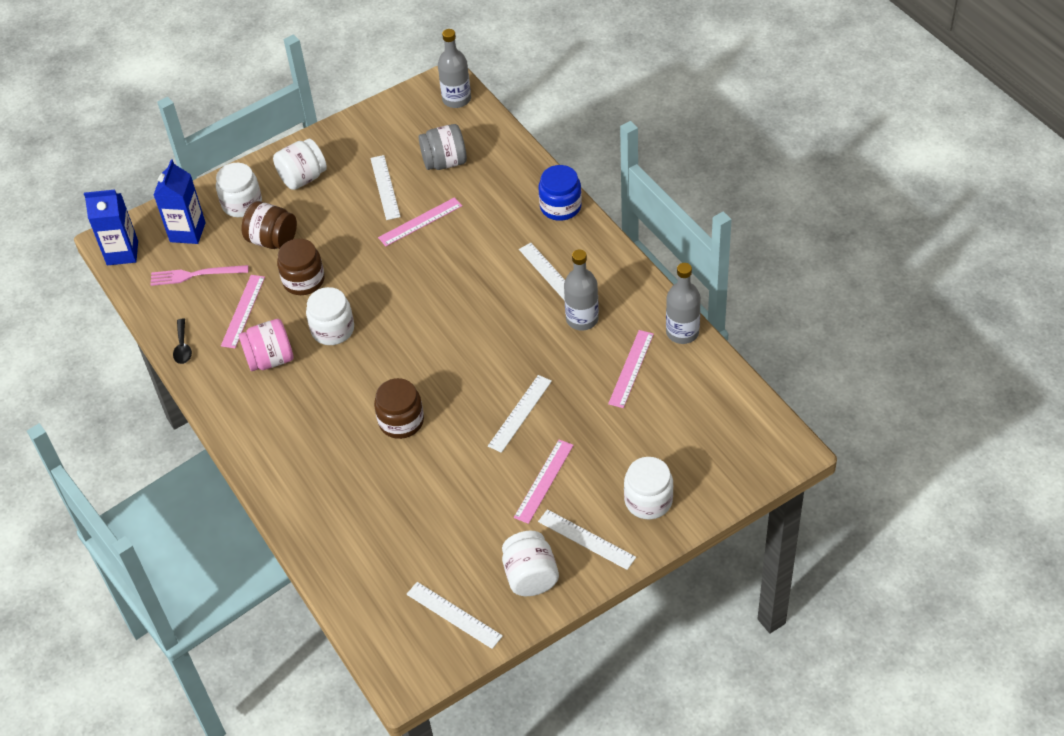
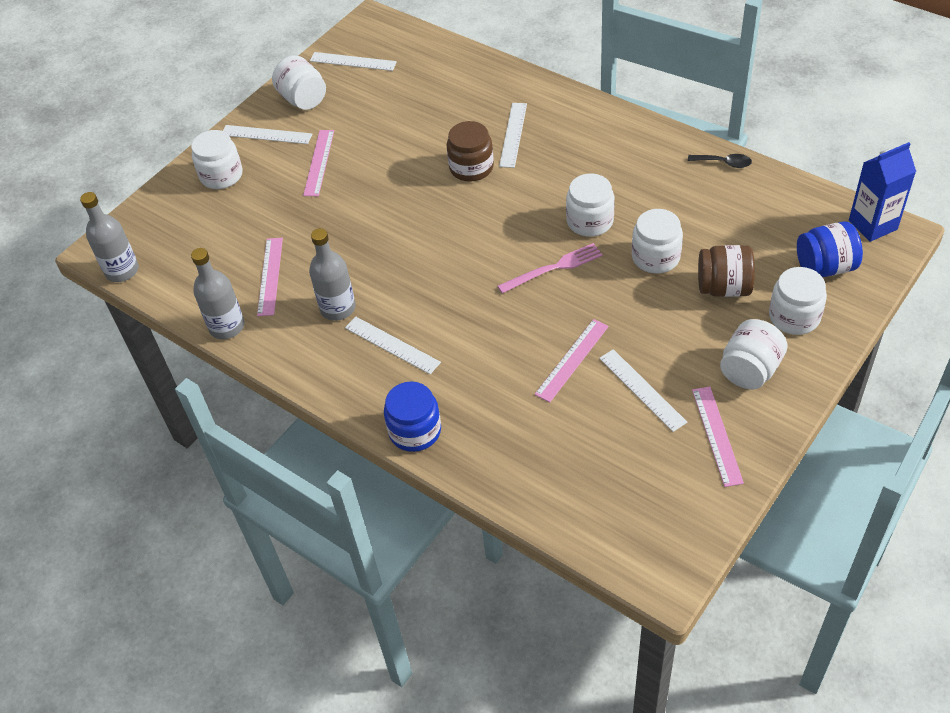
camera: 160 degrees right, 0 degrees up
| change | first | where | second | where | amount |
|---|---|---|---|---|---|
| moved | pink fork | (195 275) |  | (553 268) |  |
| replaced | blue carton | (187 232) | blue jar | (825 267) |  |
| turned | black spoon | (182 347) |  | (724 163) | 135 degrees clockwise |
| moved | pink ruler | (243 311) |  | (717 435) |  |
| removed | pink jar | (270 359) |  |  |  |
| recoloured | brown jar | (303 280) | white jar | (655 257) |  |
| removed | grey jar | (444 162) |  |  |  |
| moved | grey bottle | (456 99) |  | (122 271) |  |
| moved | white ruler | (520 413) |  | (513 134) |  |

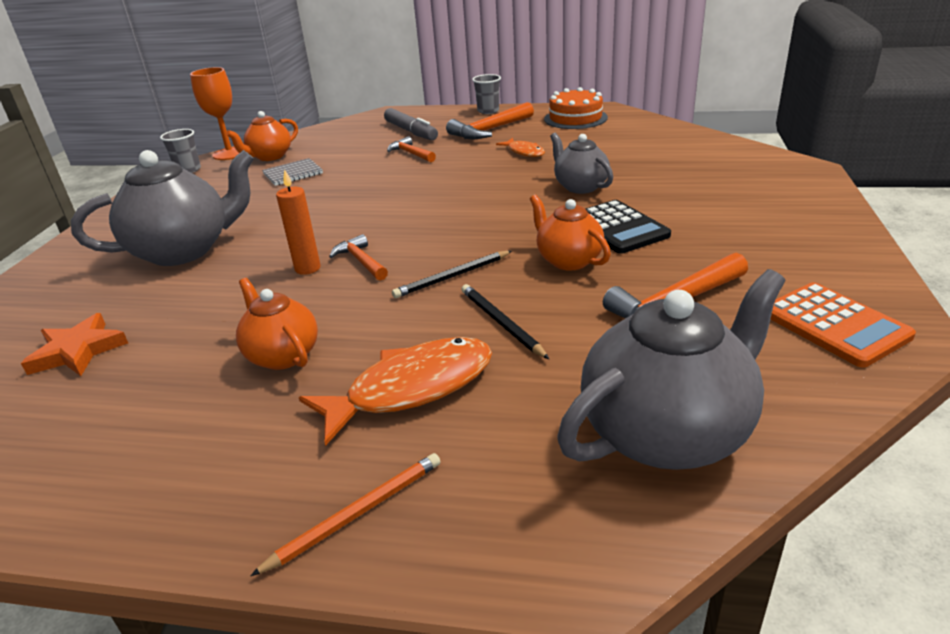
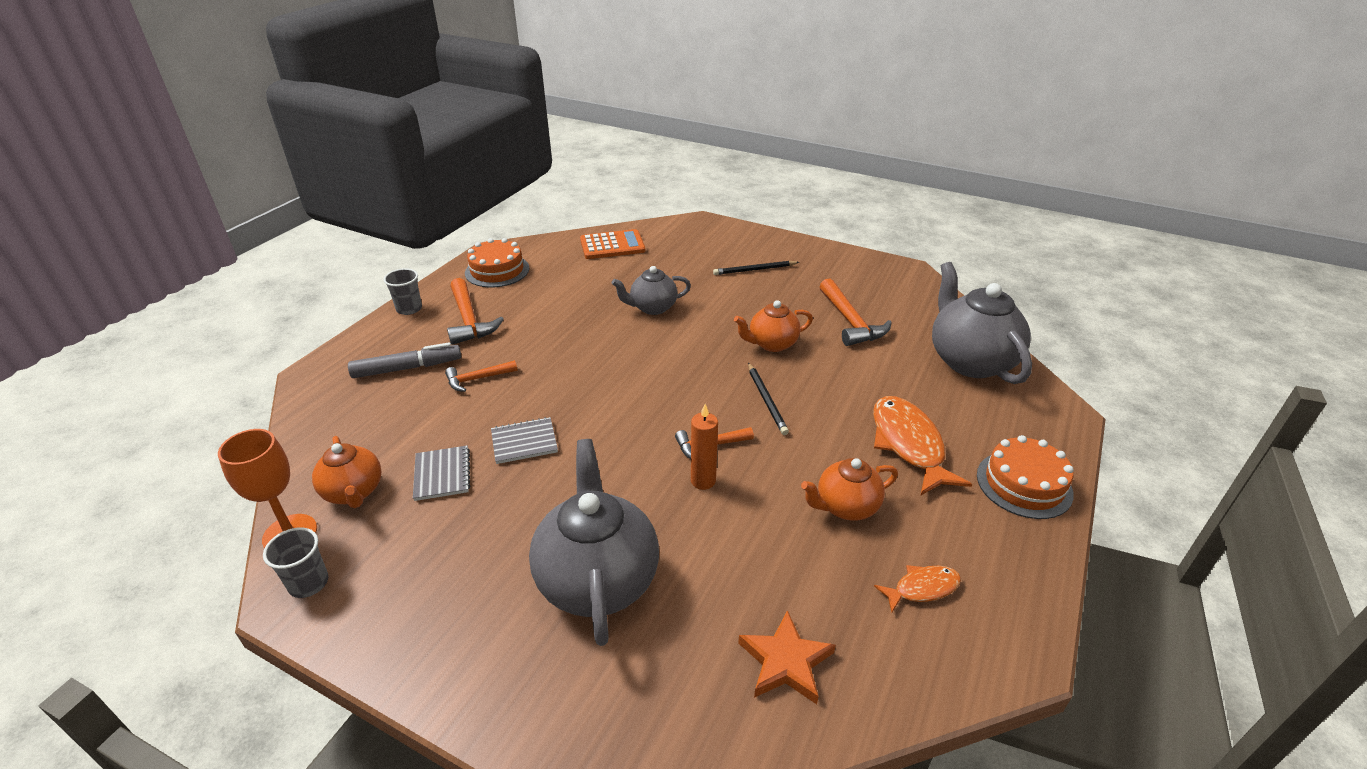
camera: 75 degrees left, 5 degrees up
| change | first | where | second | where | amount |
|---|---|---|---|---|---|
| replaced | orange pencil | (357 514) | orange cake | (1024 484) |  |
| moved | black pencil | (501 323) |  | (754 270) |  |
| moved | orange fish | (524 152) |  | (922 588) |  |
| removed | black calculator | (618 228) |  |  |  |
| moved | orange calculator | (834 325) |  | (612 245) |  |
| added |  |  | grey notebook | (524 442) |  |

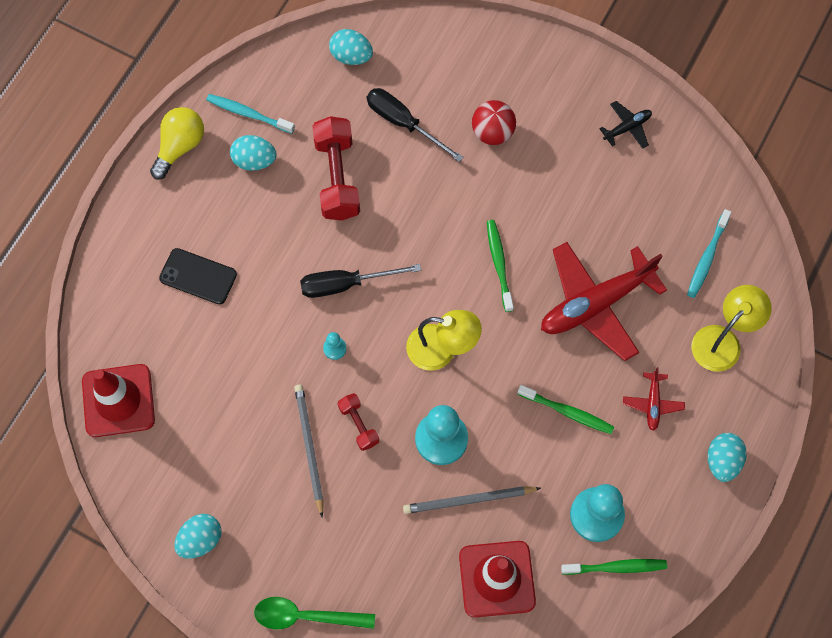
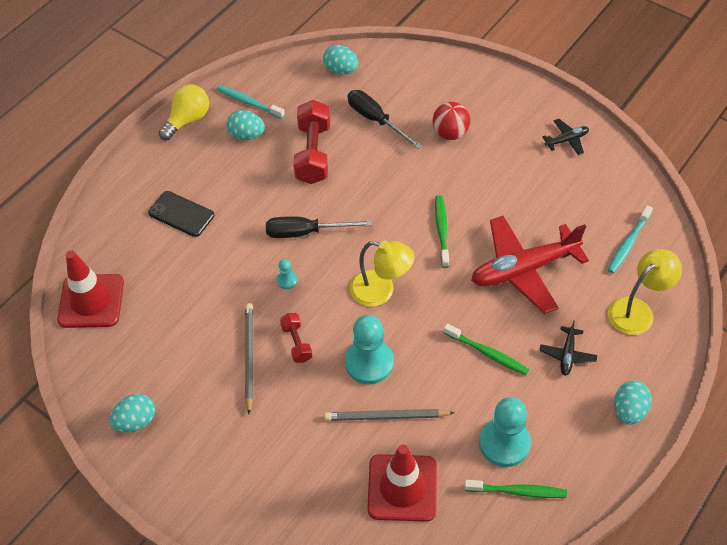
camera: 10 degrees right, 15 degrees down
| change | first | where | second | where | amount |
|---|---|---|---|---|---|
| removed | green spoon | (306 616) |  |  |  |
| recoloured | red plane | (652 403) | black plane | (567 354) |  |

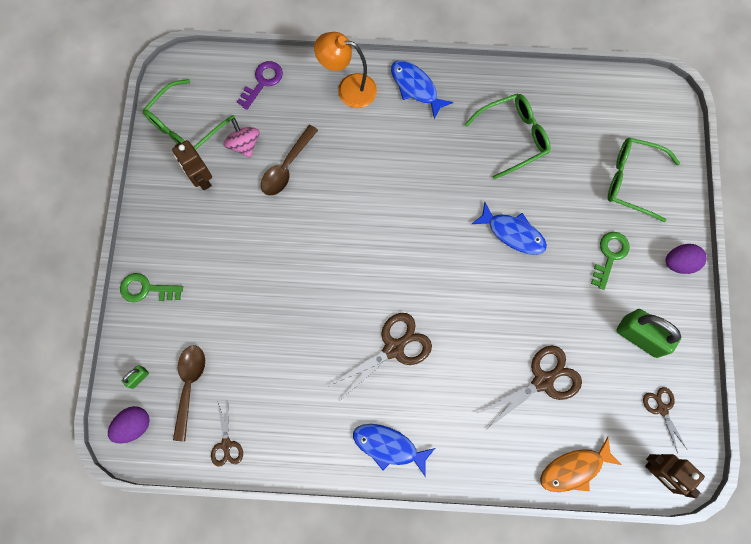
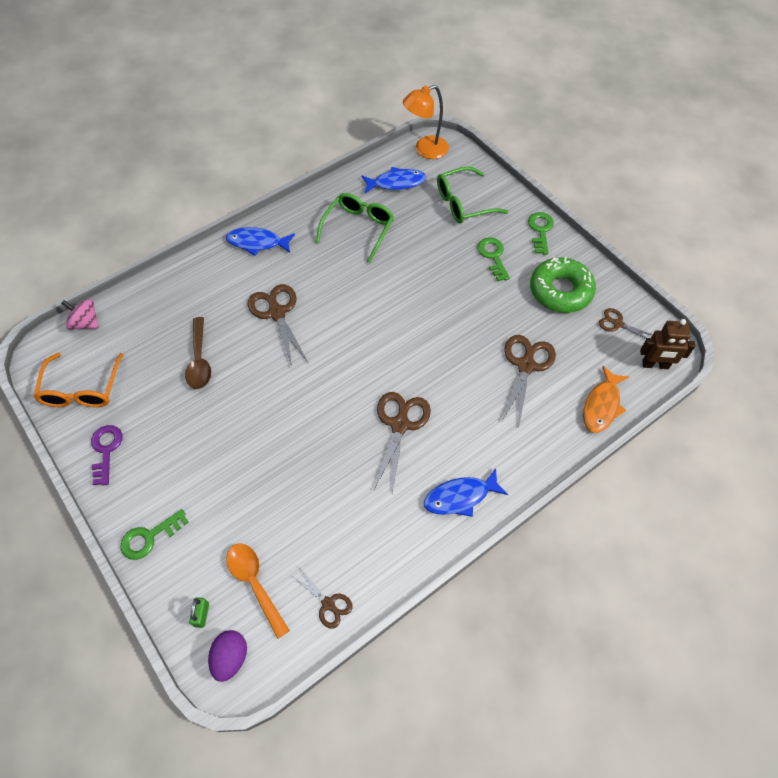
camera: 40 degrees left, 15 degrees down
| change | first | where | second | where | amount |
|---|---|---|---|---|---|
| recoloured | green glasses | (185 126) | orange glasses | (82 389) |  |
| removed | brown robot | (201 178) |  |  |  |
| recoloured | brown spoon | (189 386) | orange spoon | (255 583) |  |
| moved | pink spinning top | (244 144) |  | (86 323) |  |
| moved | purple key | (263 82) |  | (106 450) |  |
| moved | orange lamp | (348 89) |  | (425 150) |  |
| moved | blue fish | (513 233) |  | (396 183) |  |
| replaced | green padlock | (640 337) | green donut | (560 291) |  |
| replaced | purple egg | (679 263) | green key | (540 230) |  |
| added |  |  | brown scissors | (277 312) |  |

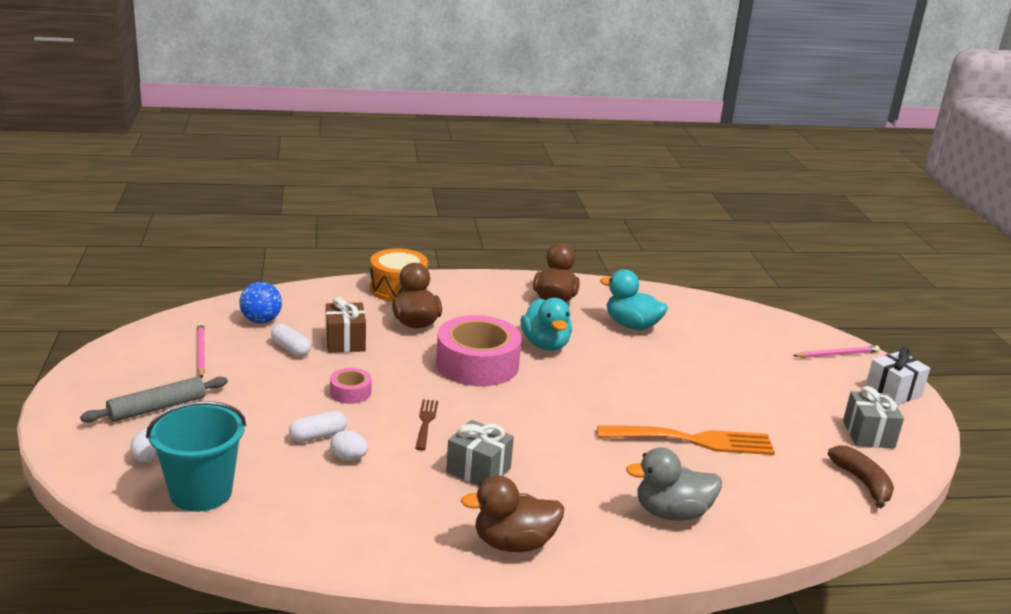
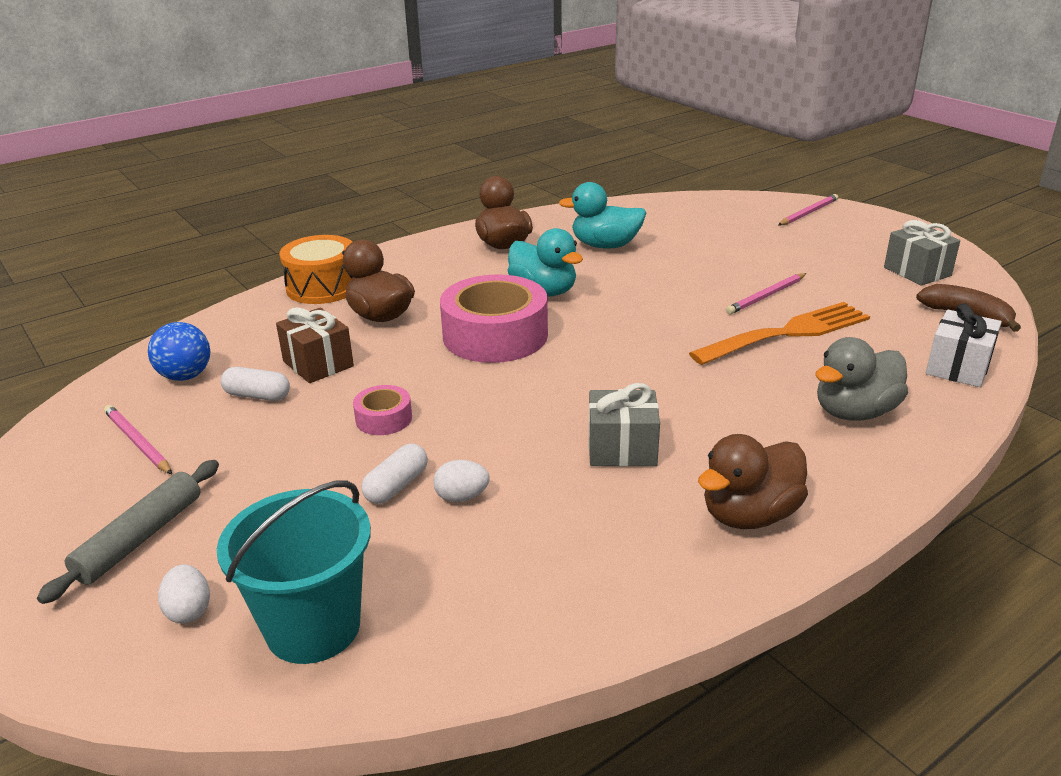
camera: 25 degrees left, 5 degrees up
| change | first | where | second | where | amount |
|---|---|---|---|---|---|
| removed | brown fork | (426 422) |  |  |  |
| moved | white gift | (893 392) |  | (958 367) |  |
| added |  |  | pink pencil | (766 296) |  |

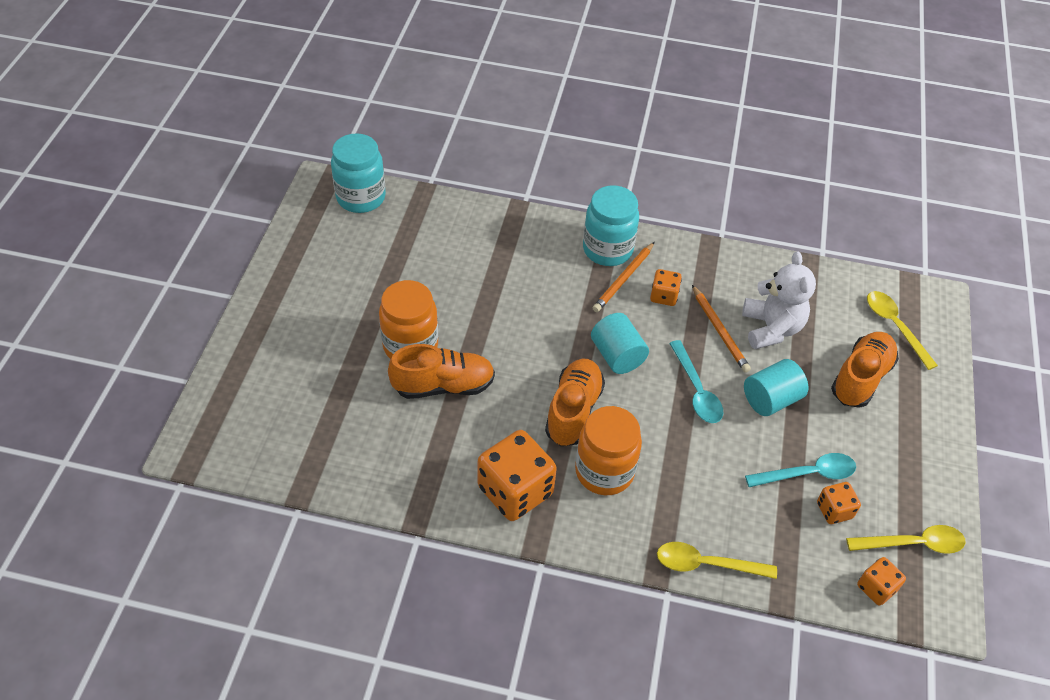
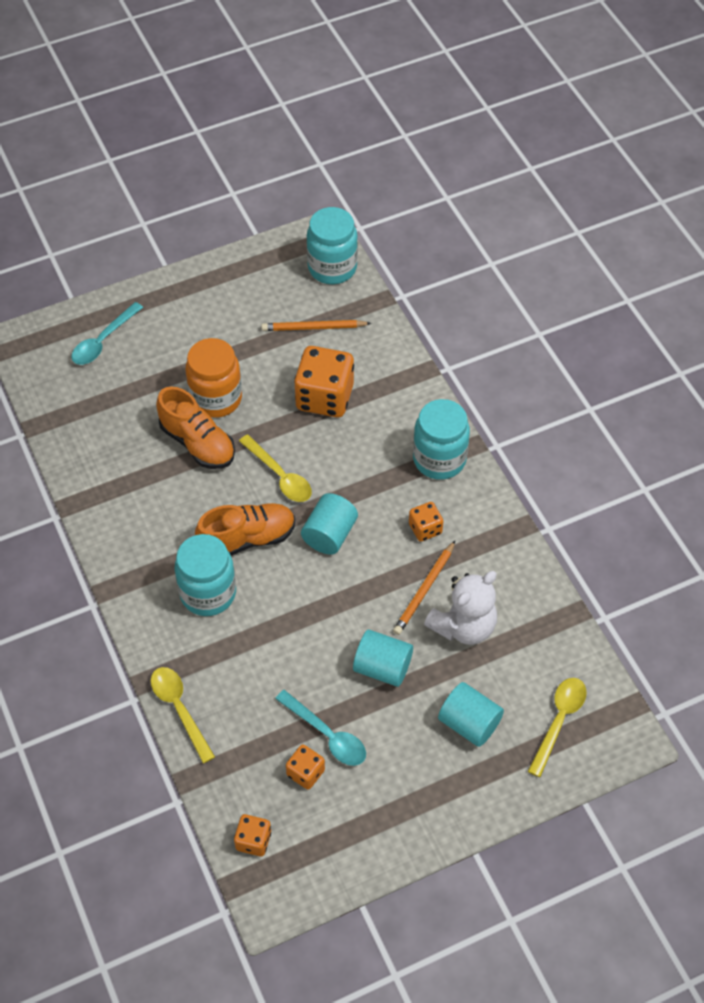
camera: 55 degrees right, 5 degrees up
| change | first | where | second | where | amount |
|---|---|---|---|---|---|
| moved | orange dice | (515 491) |  | (324 397) |  |
| recoloured | orange jar | (604 471) | turquoise jar | (208 593) |  |
| moved | orange pencil | (624 279) |  | (314 328) |  |
| moved | turquoise spoon | (696 390) |  | (103 341) |  |
| replaced | orange shoe | (860 378) | turquoise cylinder | (469 723) |  |
| moved | yellow spoon | (913 544) |  | (280 476) |  |

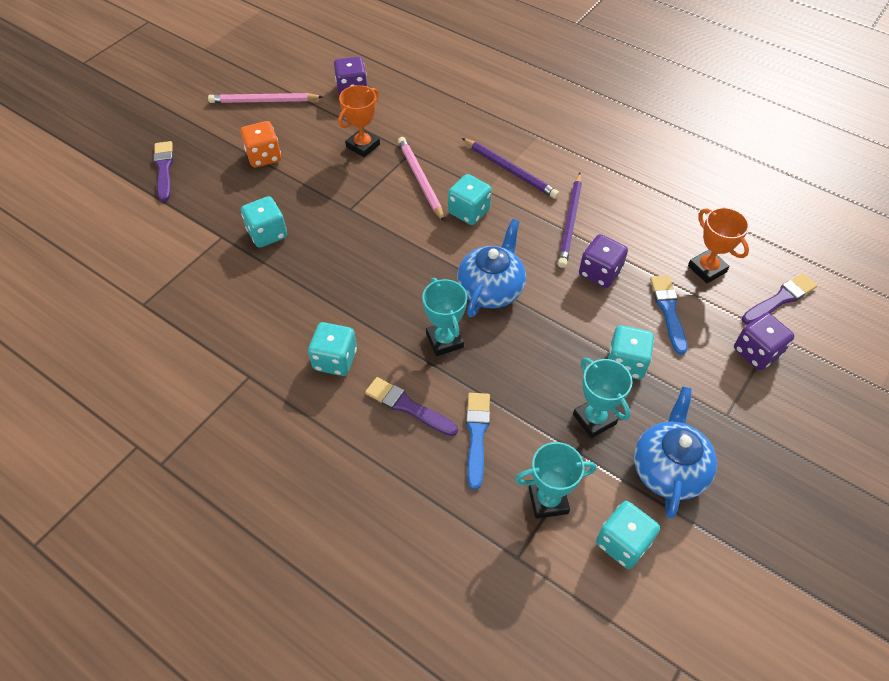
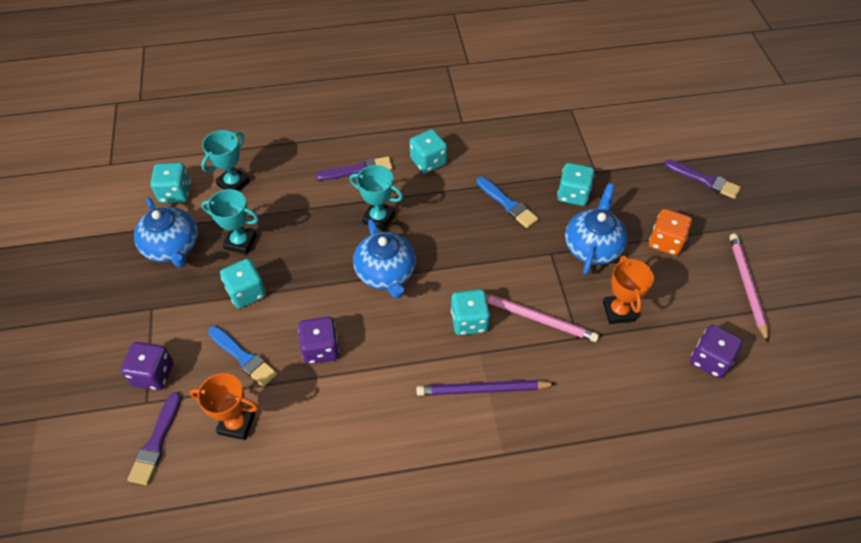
camera: 135 degrees right, 0 degrees up
| change | first | where | second | where | amount |
|---|---|---|---|---|---|
| turned | pink pencil | (264 101) |  | (747 286) | 45 degrees counterclockwise |
| moved | blue brush | (476 435) |  | (507 204) |  |
| removed | purple pencil | (570 222) |  |  |  |
| added |  |  | blue teapot | (592 247) |  |

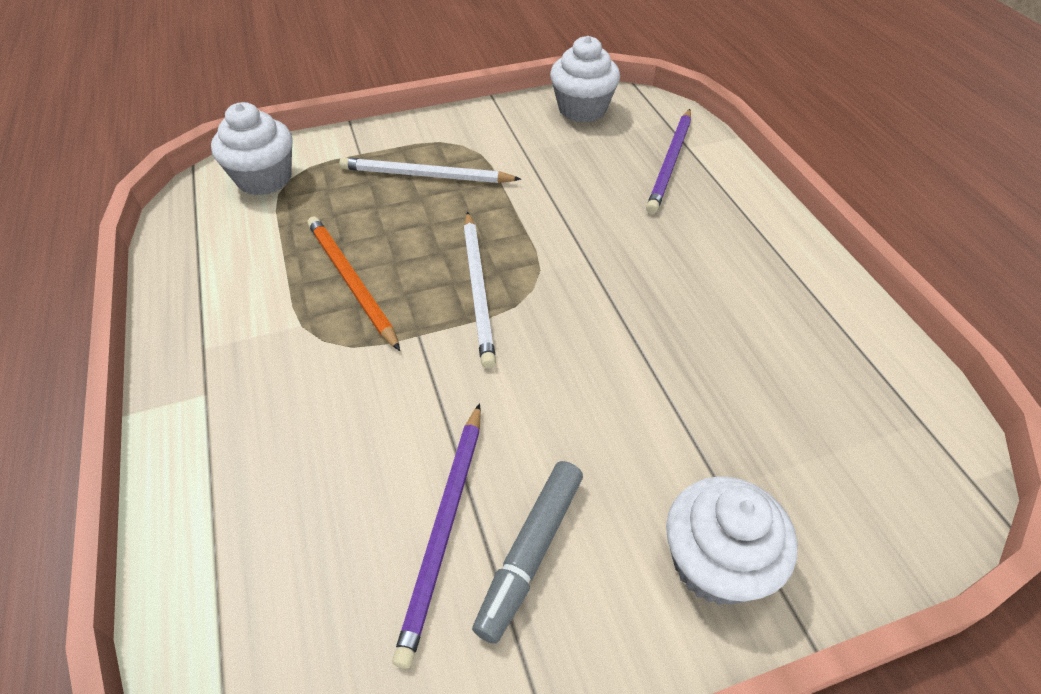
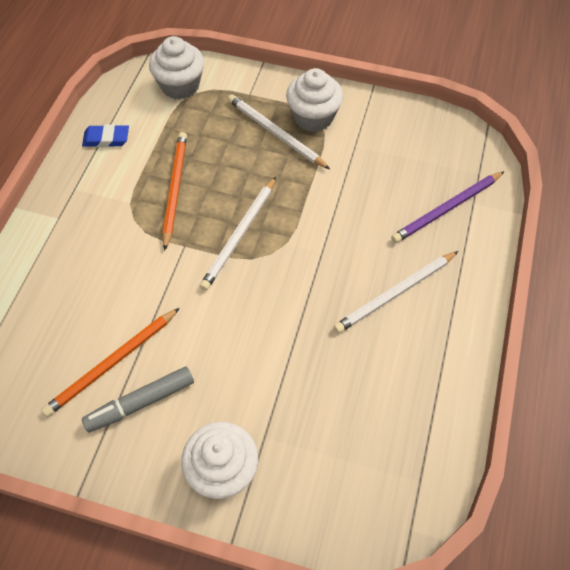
camera: 35 degrees right, 10 degrees up
| change | first | where | second | where | amount |
|---|---|---|---|---|---|
| recoloured | purple pencil | (444 528) | orange pencil | (112 363) |  |
| moved | white cupcake | (582 109) |  | (313 117) |  |
| added |  |  | blue eraser | (106 139) |  |
| added |  |  | white pencil | (395 294) |  |

